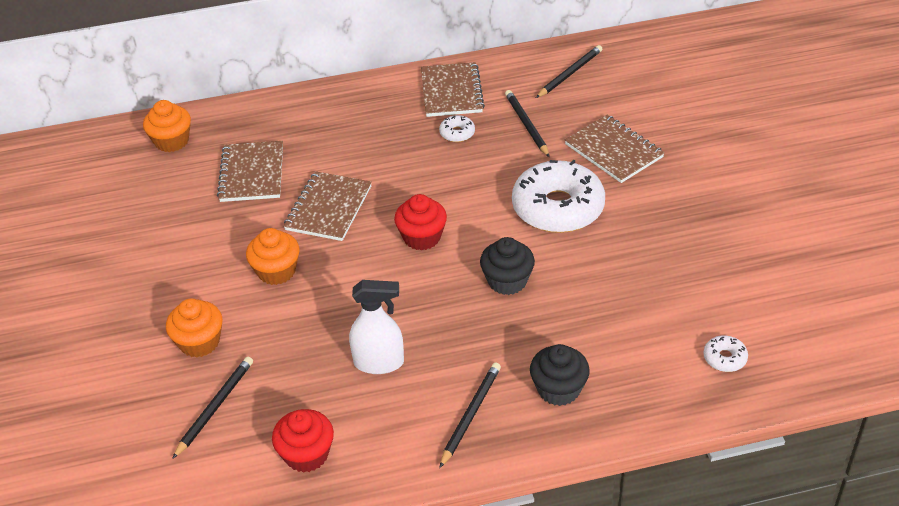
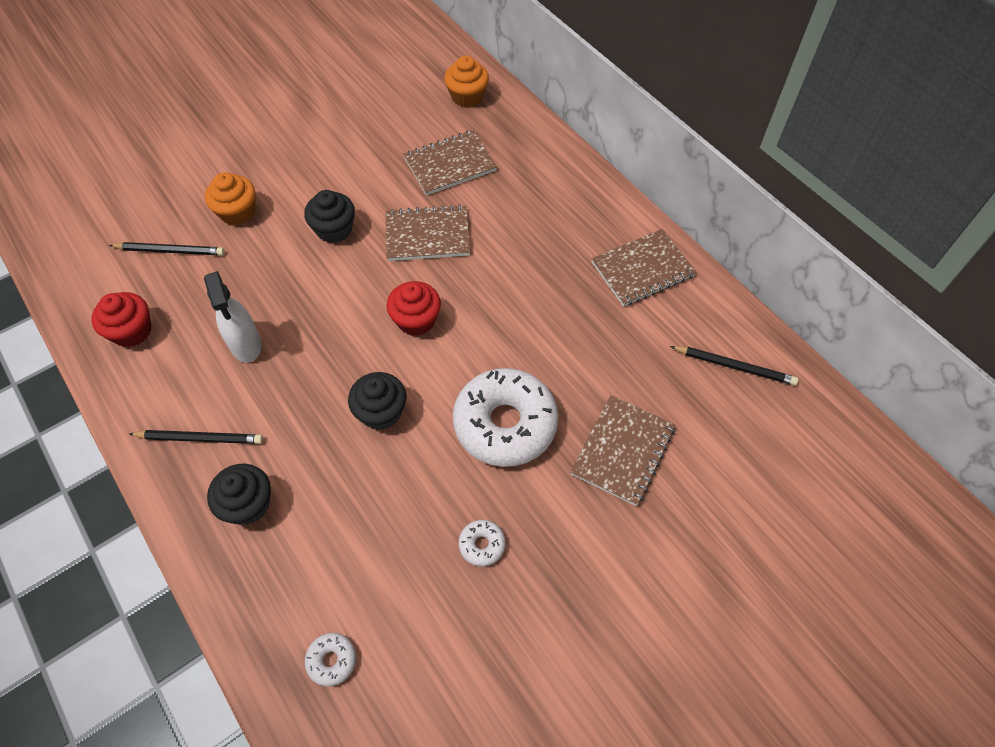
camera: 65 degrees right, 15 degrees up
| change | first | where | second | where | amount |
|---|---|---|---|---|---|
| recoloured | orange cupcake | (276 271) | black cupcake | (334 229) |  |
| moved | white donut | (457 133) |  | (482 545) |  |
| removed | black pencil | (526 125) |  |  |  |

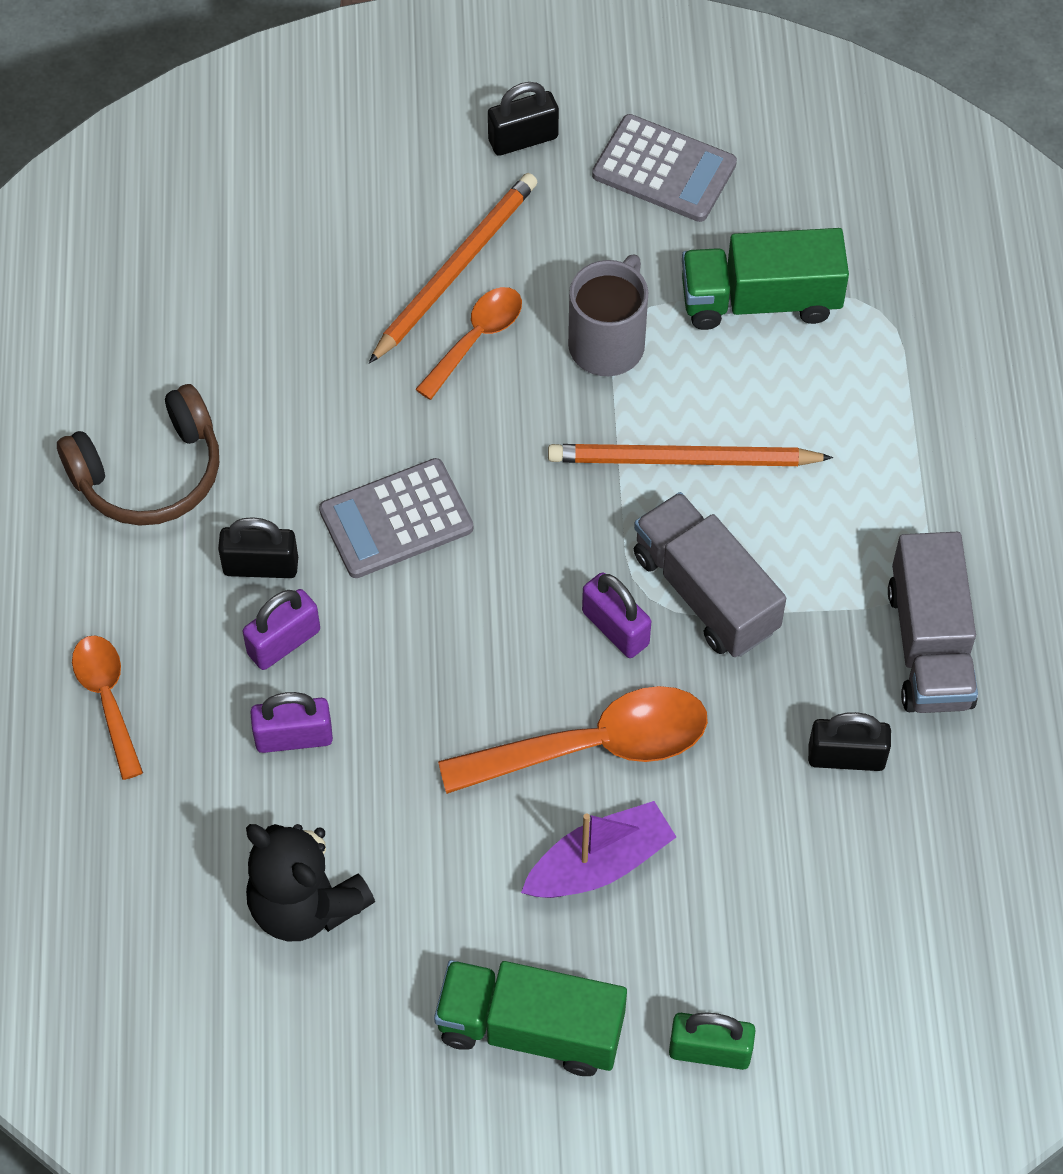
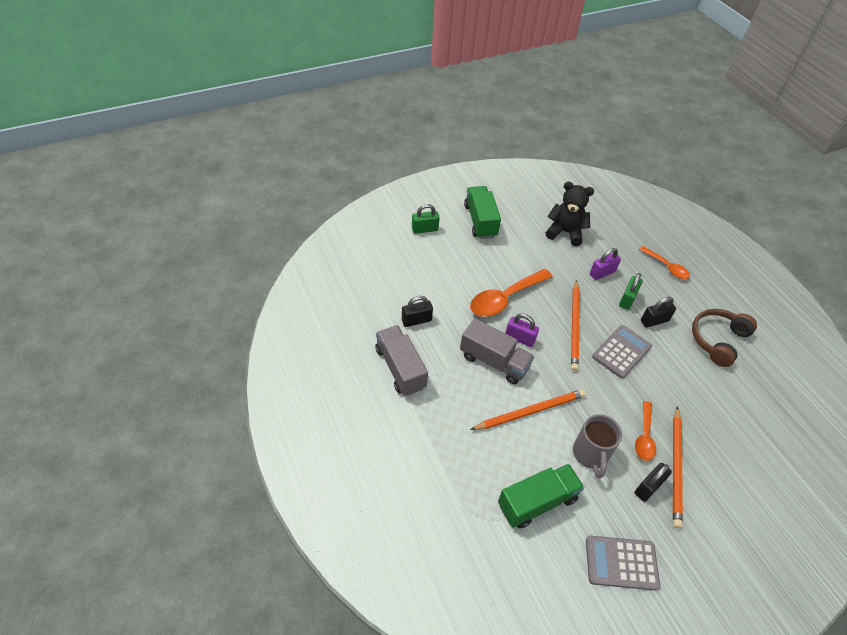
camera: 155 degrees right, 10 degrees down
| change | first | where | second | where | amount |
|---|---|---|---|---|---|
| recoloured | purple padlock | (284 642) | green padlock | (627 299) |  |
| turned | green truck | (530 1028) |  | (480 221) | 90 degrees counterclockwise |
| moved | black padlock | (523 139) |  | (648 487) |  |
| removed | purple boat | (599 863) |  |  |  |
| added |  |  | orange pencil | (574 326) |  |

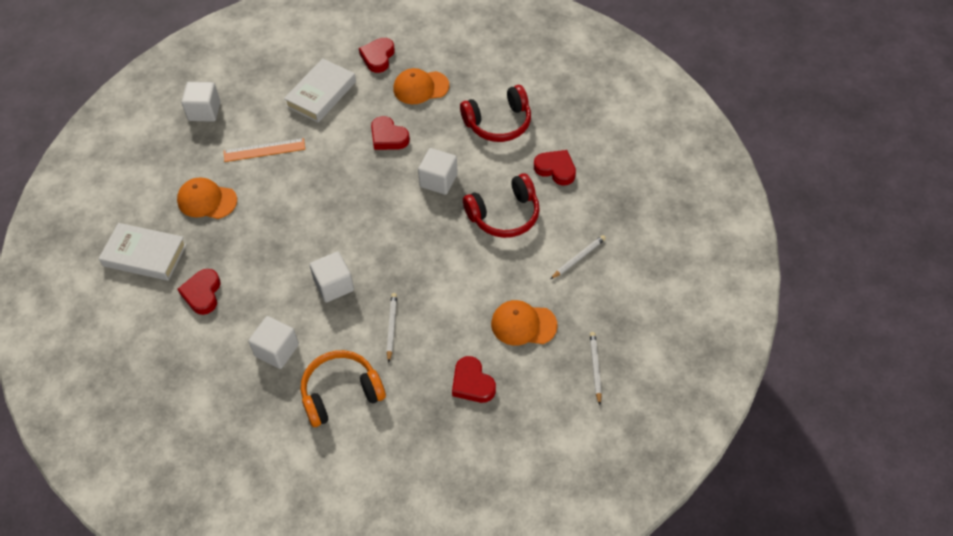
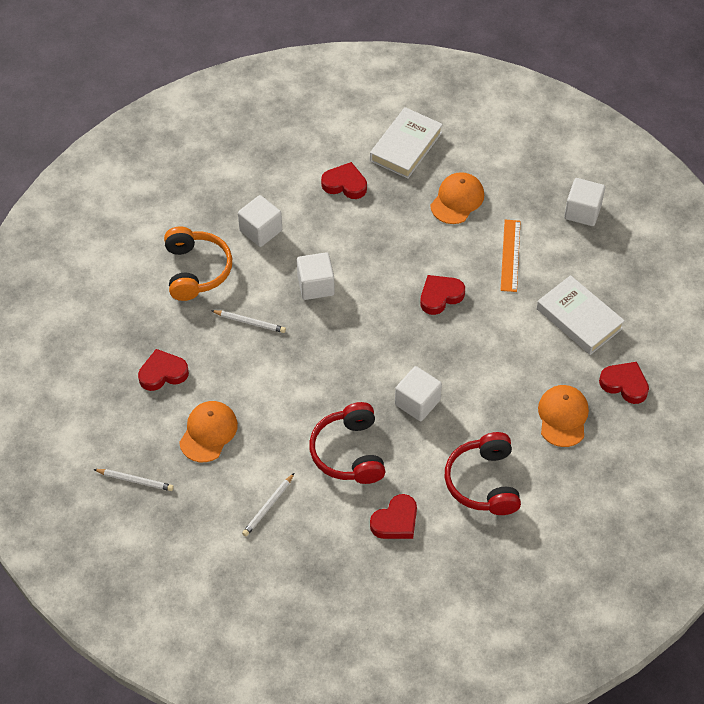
camera: 105 degrees right, 0 degrees up
| change | first | where | second | where | amount |
|---|---|---|---|---|---|
| moved | red heart | (388 137) |  | (440 296) |  |
| turned | white pencil | (578 258) |  | (268 506) | 60 degrees clockwise |

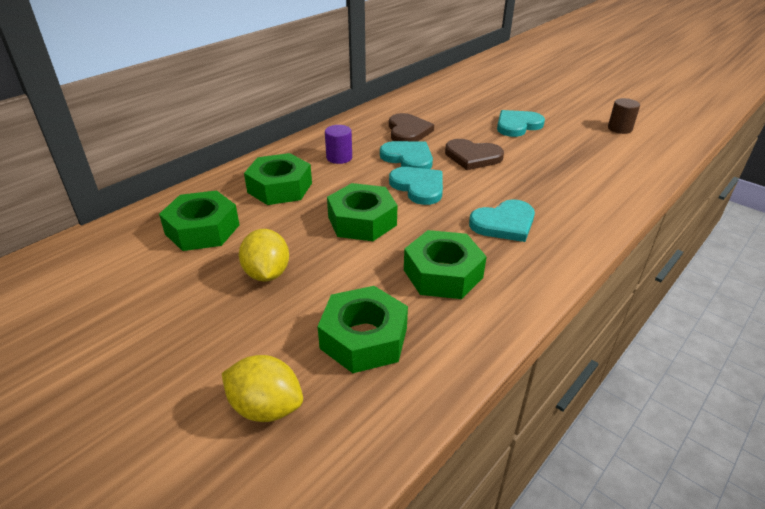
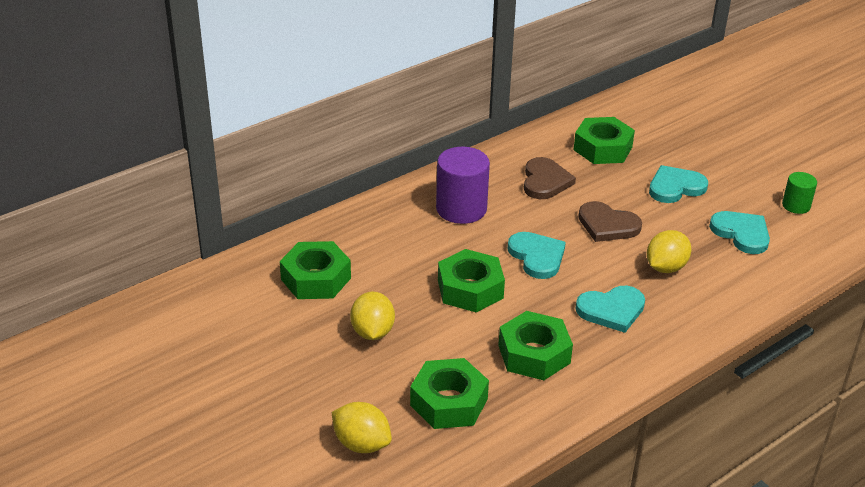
camera: 10 degrees right, 0 degrees up
| change | first | where | second | where | amount |
|---|---|---|---|---|---|
| moved | green nut | (280 188) |  | (602 148) |  |
| resized | purple cylinder | (339 158) |  | (461 209) | x1.80 |
| moved | turquoise heart | (408 158) |  | (741 233) |  |
| recoloured | brown cylinder | (619 128) | green cylinder | (796 206) |  |
| added |  |  | yellow lemon | (665 267) |  |

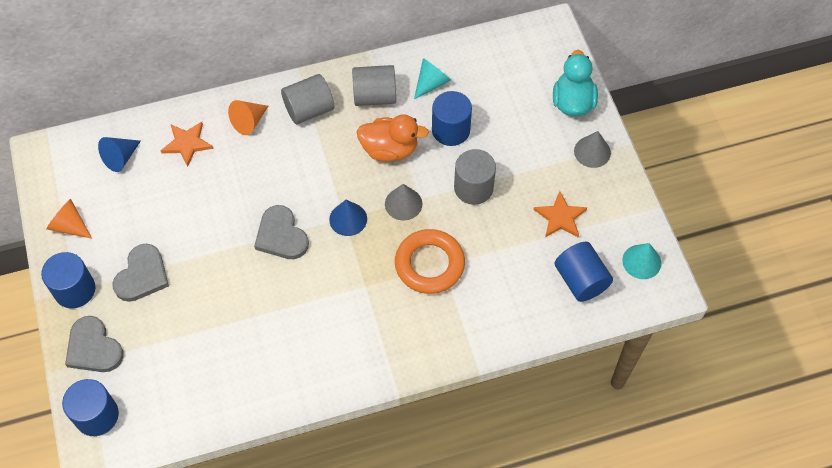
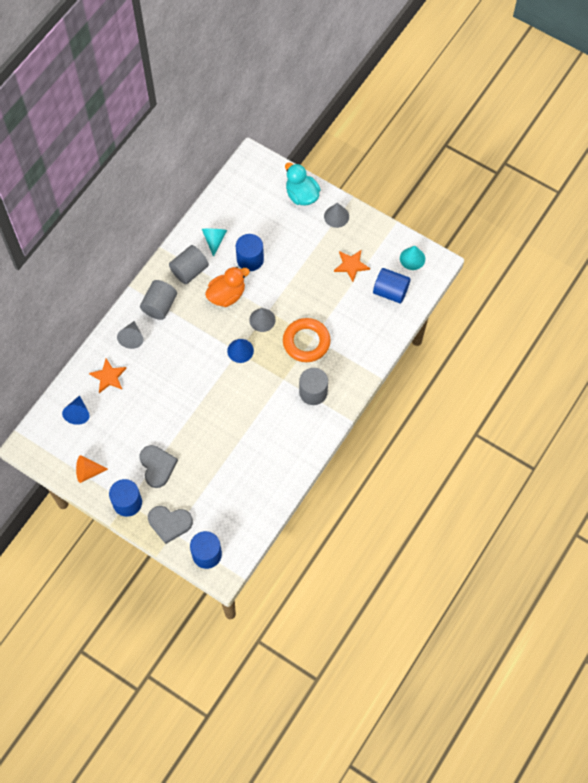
camera: 40 degrees left, 5 degrees up
| change | first | where | second | where | amount |
|---|---|---|---|---|---|
| recoloured | orange cone | (249 122) | grey cone | (132 338) |  |
| removed | grey heart | (281 235) |  |  |  |
| moved | grey cylinder | (473 188) |  | (313 392) |  |

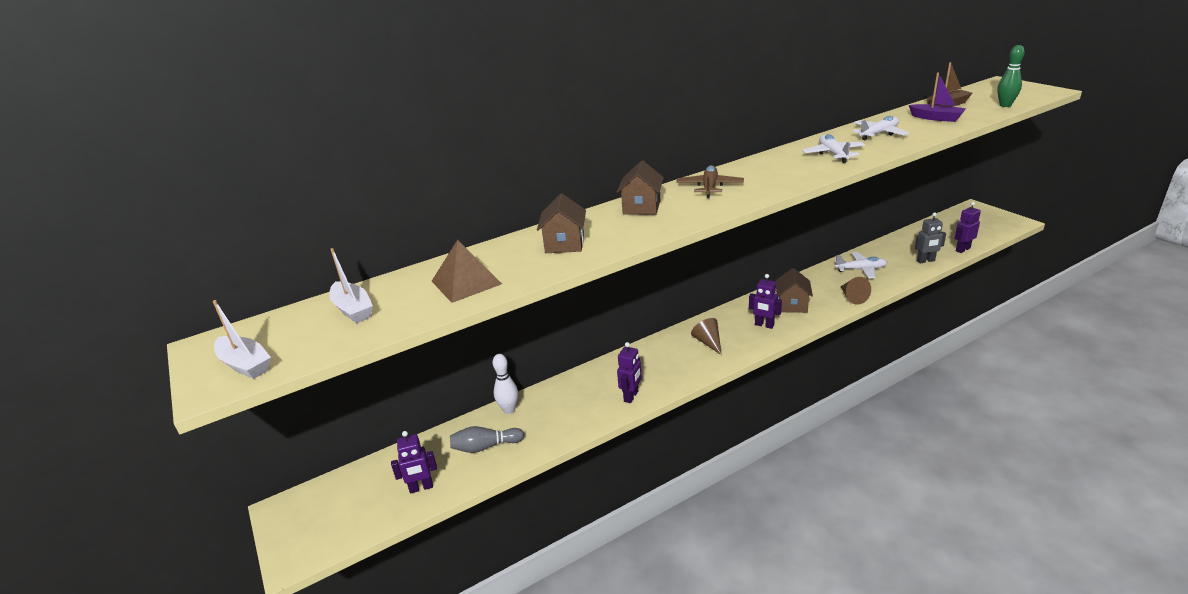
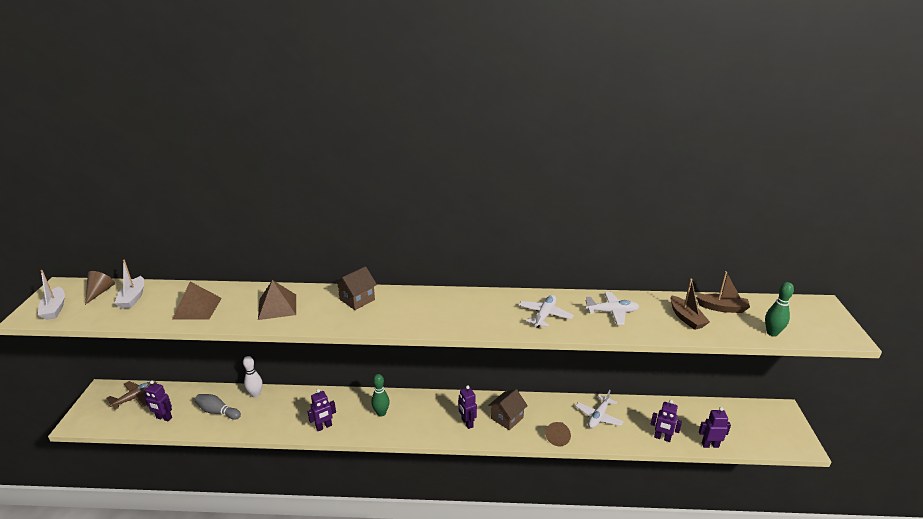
camera: 30 degrees right, 0 degrees up
| change | first | where | second | where | amount |
|---|---|---|---|---|---|
| replaced | brown house | (564 244) | brown pyramid | (277 307) |  |
| moved | brown plane | (709 187) |  | (136 398) |  |
| moved | brown cone | (708 342) |  | (100 292) |  |
| turned | white plane | (861 269) |  | (598 416) | 90 degrees clockwise |
| recoloured | purple boat | (936 118) | brown boat | (686 318) |  |
| recoloured | grey robot | (926 261) | purple robot | (662 438) |  |
| added |  |  | green bowling pin | (381 413) |  |

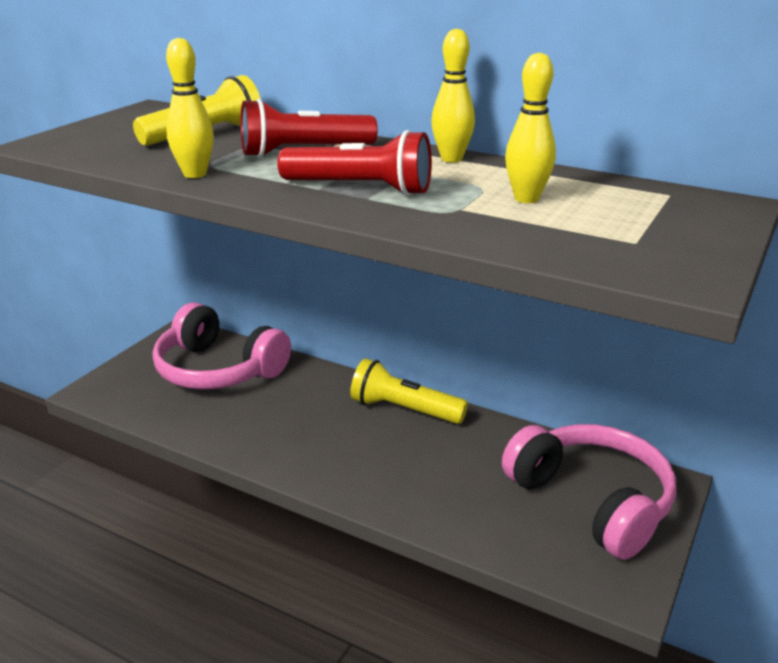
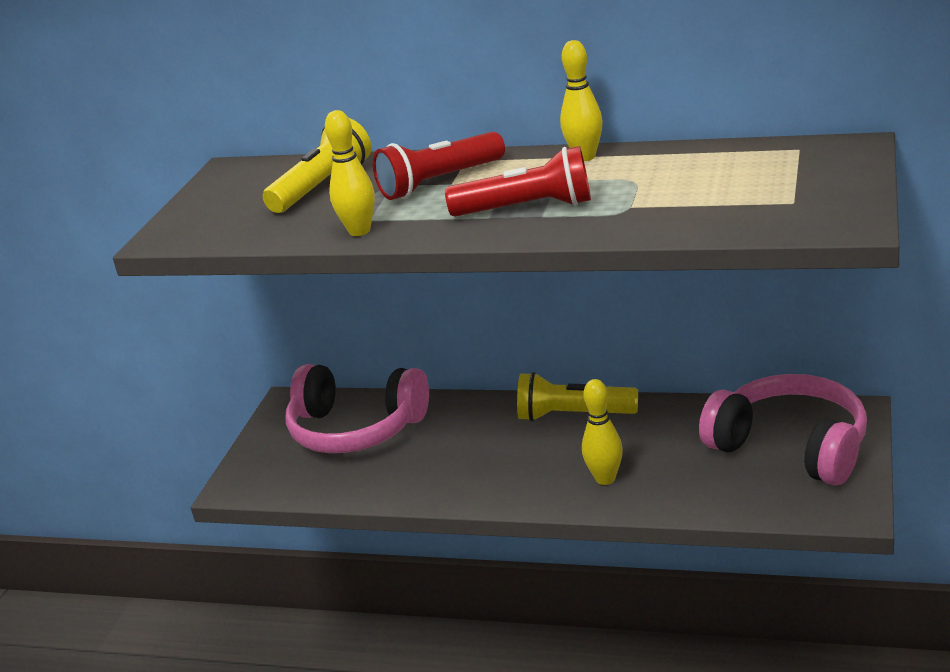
camera: 10 degrees left, 0 degrees up
| change | first | where | second | where | amount |
|---|---|---|---|---|---|
| moved | yellow bowling pin | (526 199) |  | (605 479) |  |

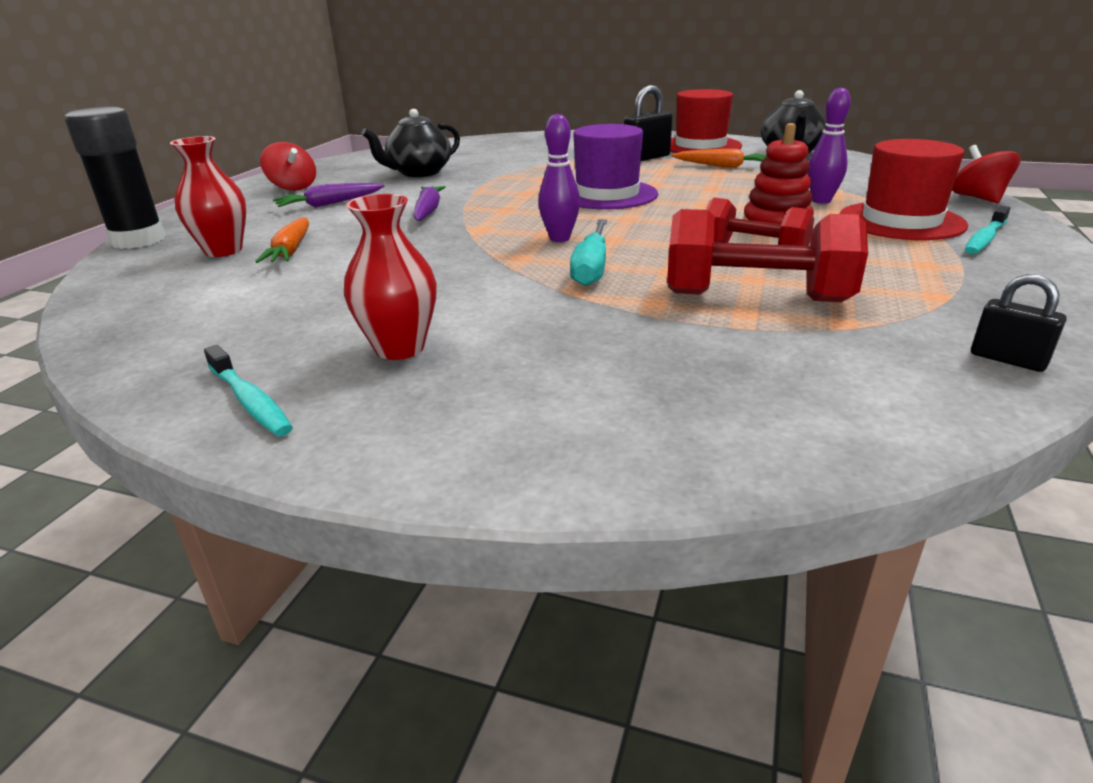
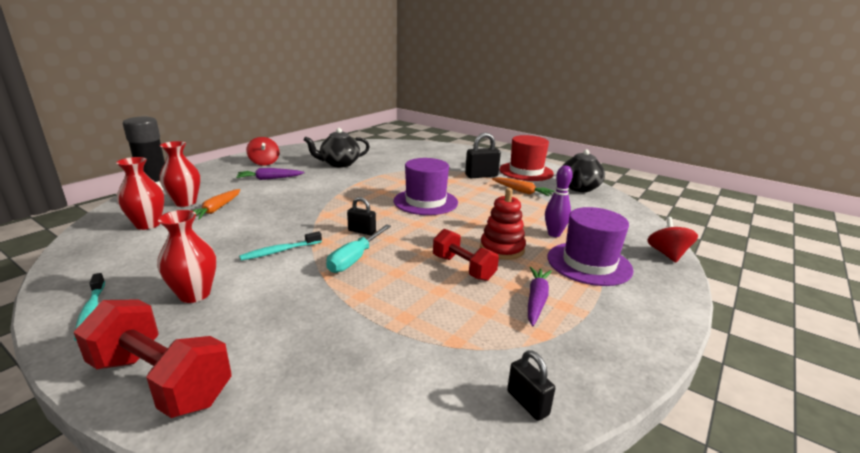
camera: 15 degrees right, 5 degrees down
| change | first | where | second | where | amount |
|---|---|---|---|---|---|
| moved | purple carrot | (428 211) |  | (536 300) |  |
| replaced | purple bowling pin | (559 238) | black padlock | (362 231) |  |
| moved | red dumbbell | (756 297) |  | (161 381) |  |
| recoloured | red hat | (901 221) | purple hat | (589 263) |  |
| moved | turquoise toothbrush | (984 238) |  | (279 251) |  |
| added |  |  | red vase | (148 224) |  |

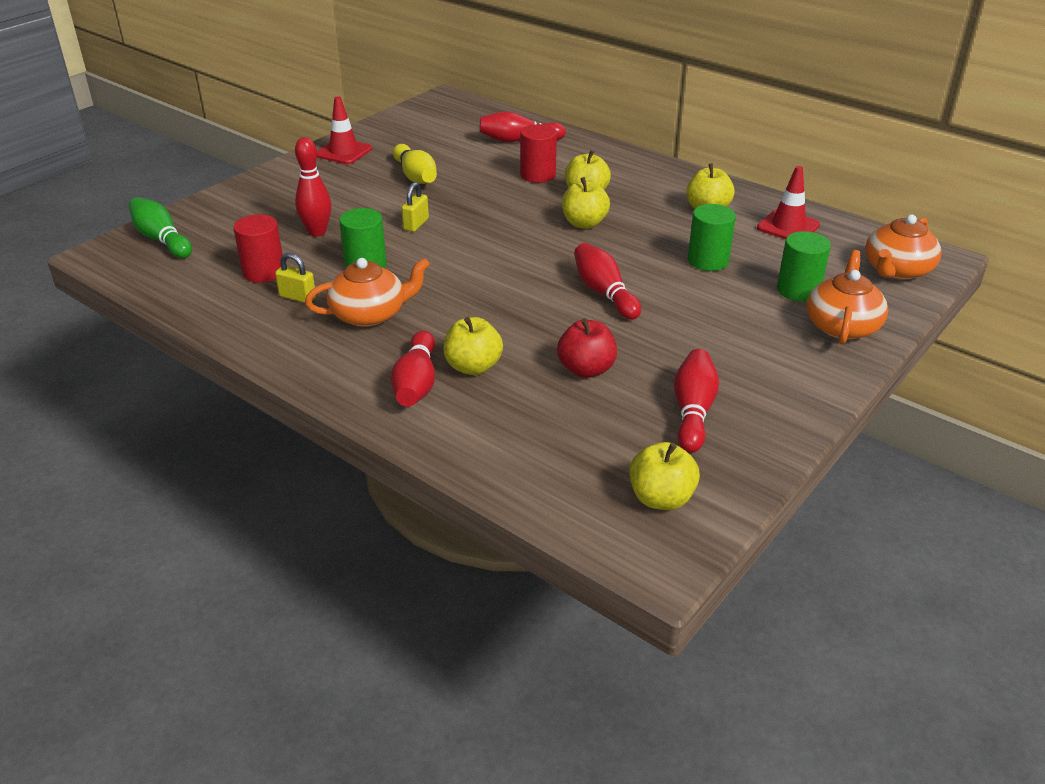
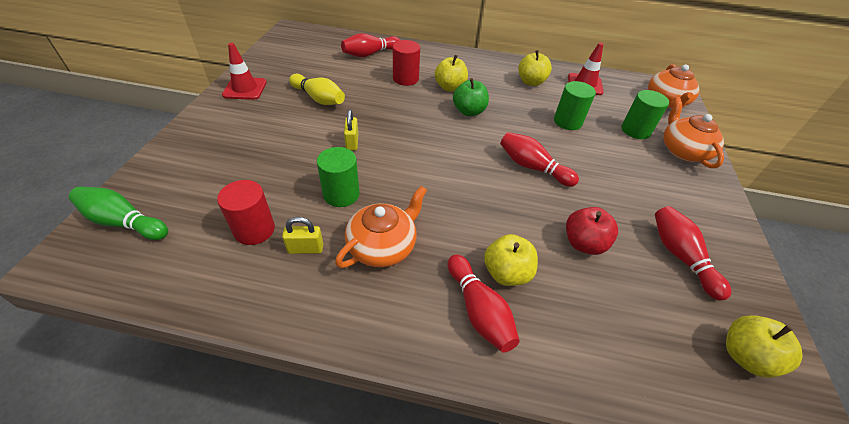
camera: 30 degrees left, 10 degrees up
| change | first | where | second | where | amount |
|---|---|---|---|---|---|
| removed | red bowling pin | (317 232) |  |  |  |
| recoloured | yellow apple | (584 223) | green apple | (469 111) |  |

